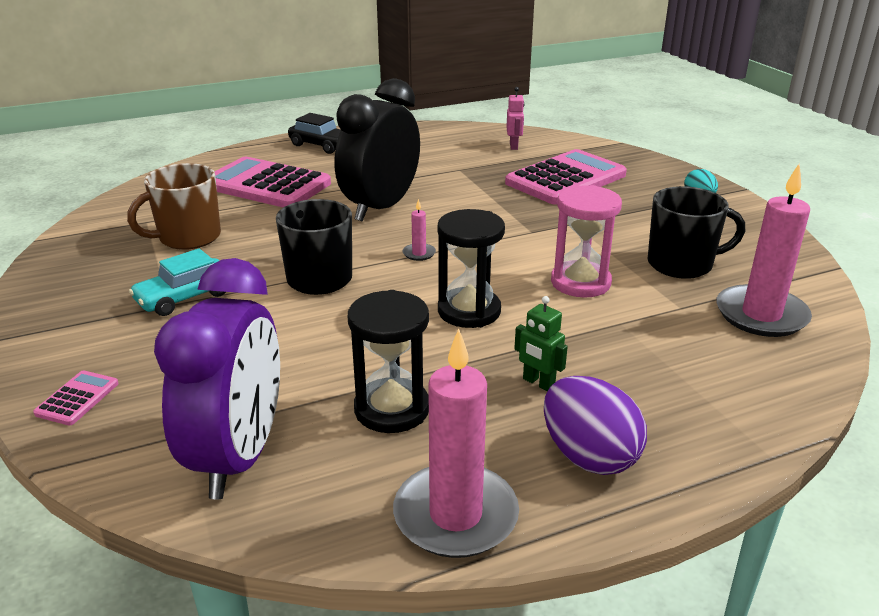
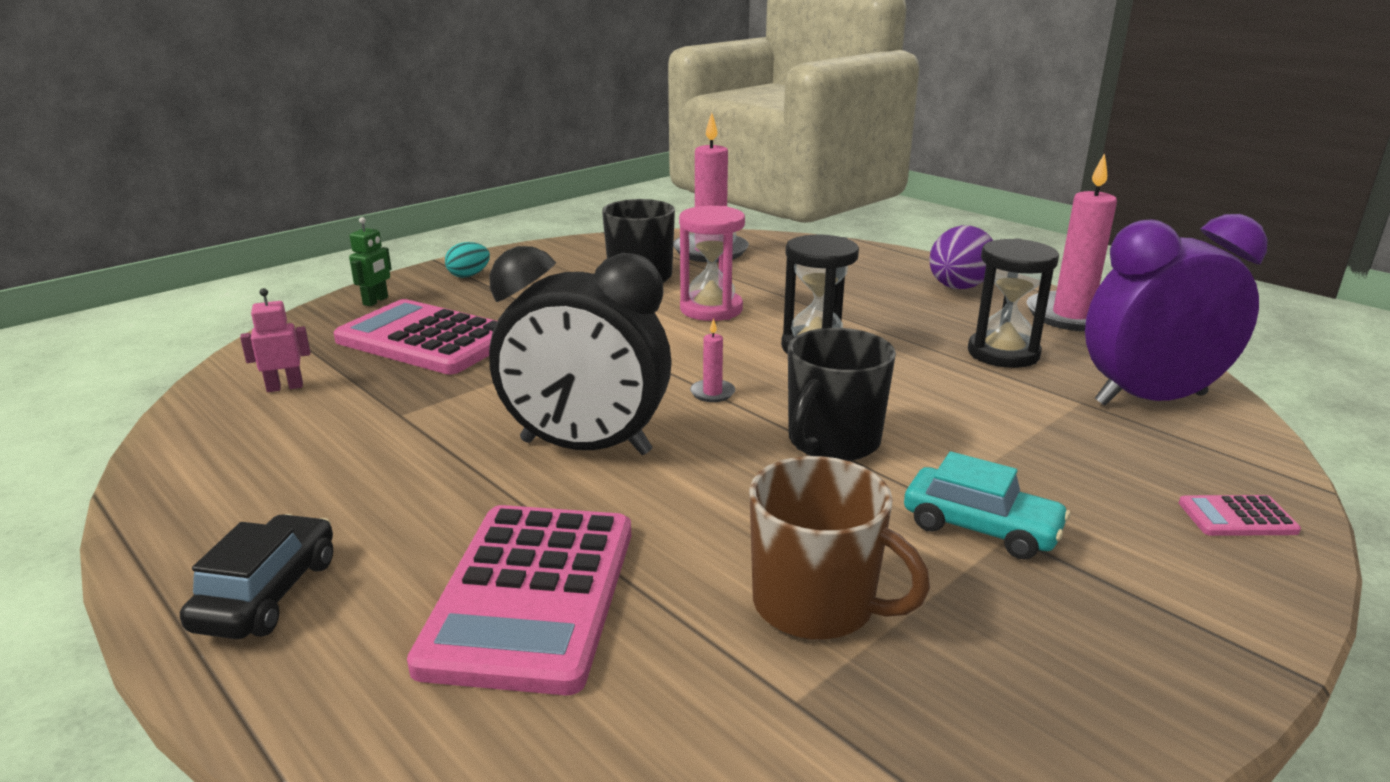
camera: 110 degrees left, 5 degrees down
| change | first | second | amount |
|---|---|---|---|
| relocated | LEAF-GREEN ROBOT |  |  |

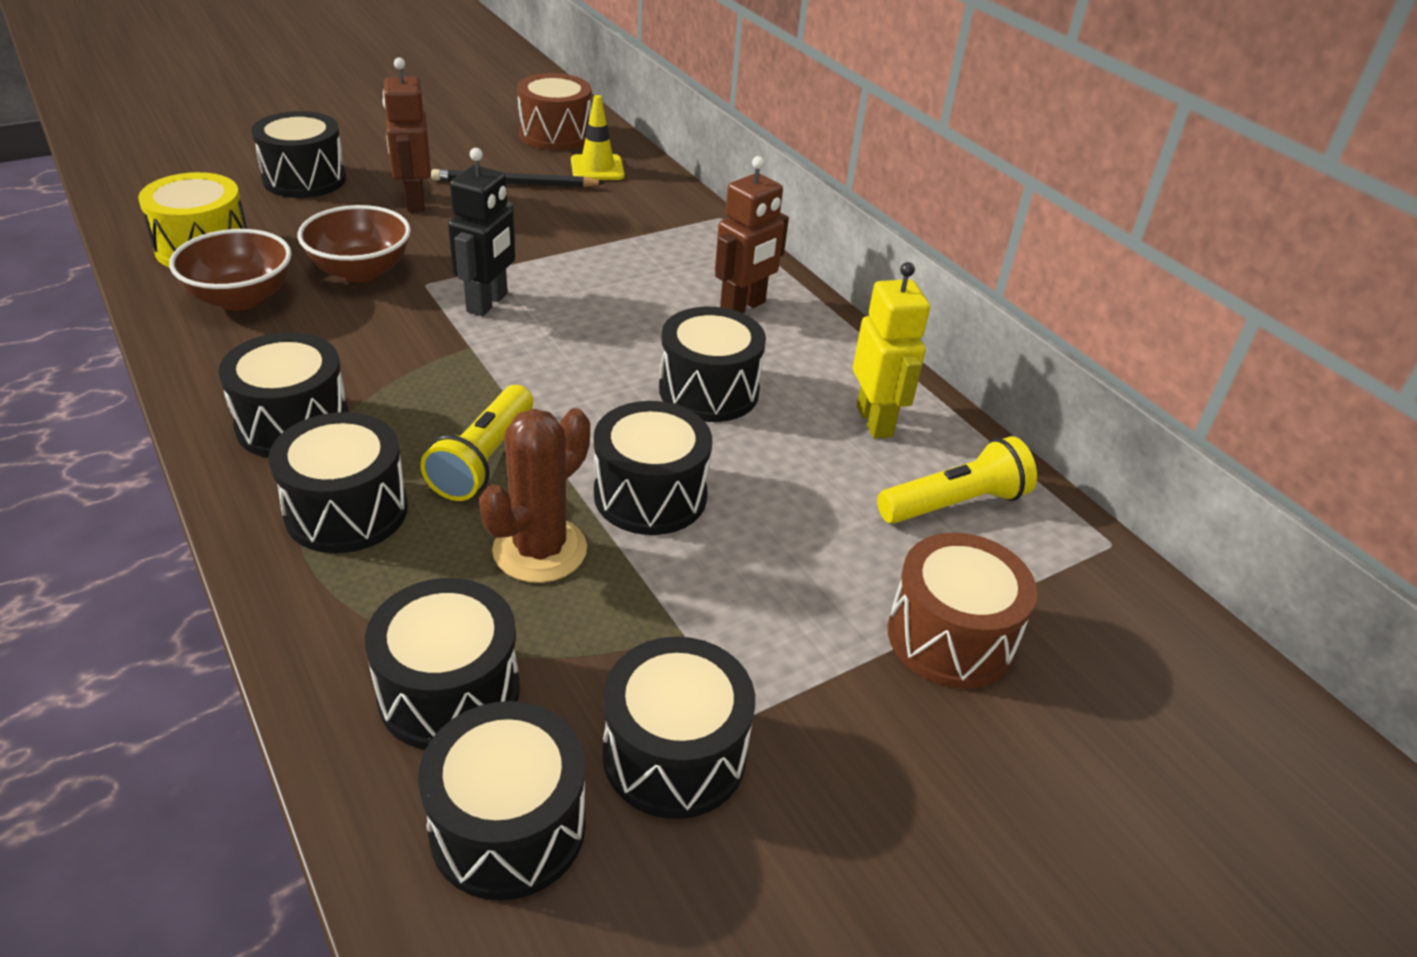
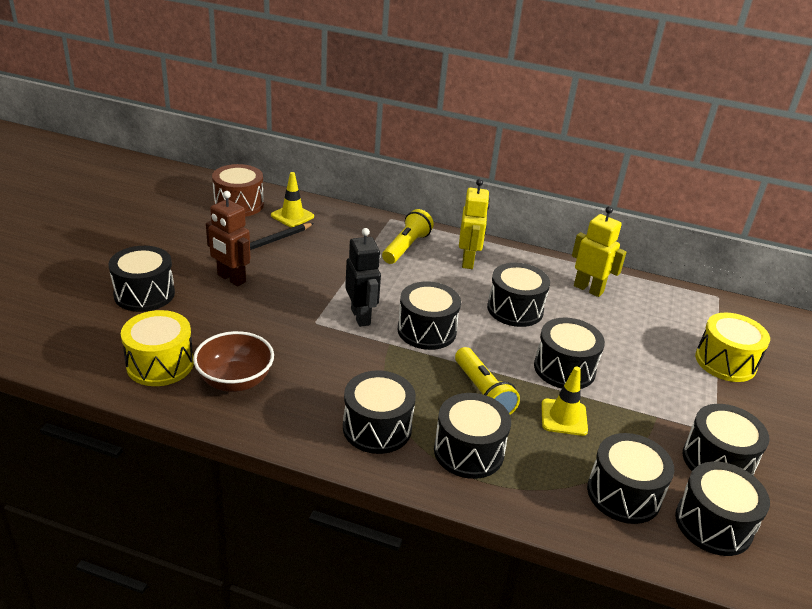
camera: 40 degrees left, 5 degrees down
| change | first | second | amount |
|---|---|---|---|
| colour | BROWN ROBOT (no. 2 from left) | BRIGHT YELLOW ROBOT (no. 1 from left) |  |
| missing | BROWN BOWL (no. 2 from left) |  |  |
| exchanged | BROWN CACTUS | BRIGHT YELLOW ROAD CONE (no. 2 from left) |  |
| relocated | BRIGHT YELLOW POCKET TORCH (no. 2 from left in the first image) | BRIGHT YELLOW POCKET TORCH (no. 1 from left) |  |
| colour | BROWN SNARE DRUM (no. 2 from left) | BRIGHT YELLOW SNARE DRUM (no. 2 from left) |  |
| appeared |  | BLACK SNARE DRUM (no. 3 from left) |  |

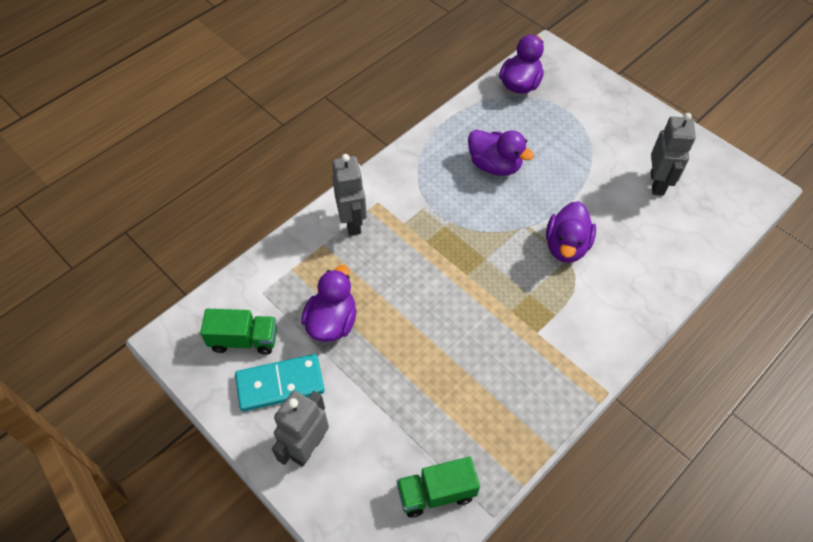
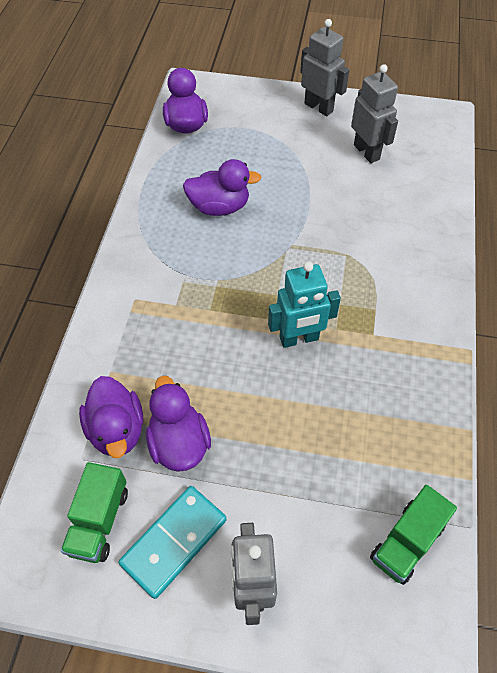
camera: 35 degrees left, 0 degrees up
| change | first | second | amount |
|---|---|---|---|
| relocated | GREY ROBOT (no. 2 from left) |  |  |
| relocated | VIOLET TOY DUCK (no. 4 from left in the first image) | VIOLET TOY DUCK (no. 1 from left) |  |
| spun | LEAF-GREEN TRUCK (no. 1 from left) |  | 135 degrees clockwise |
| appeared |  | AQUA ROBOT |  |

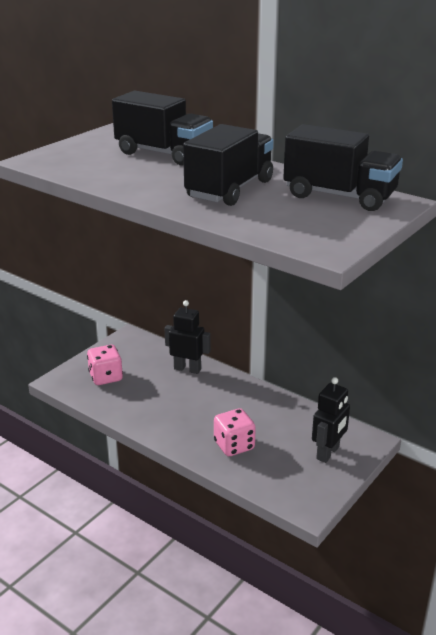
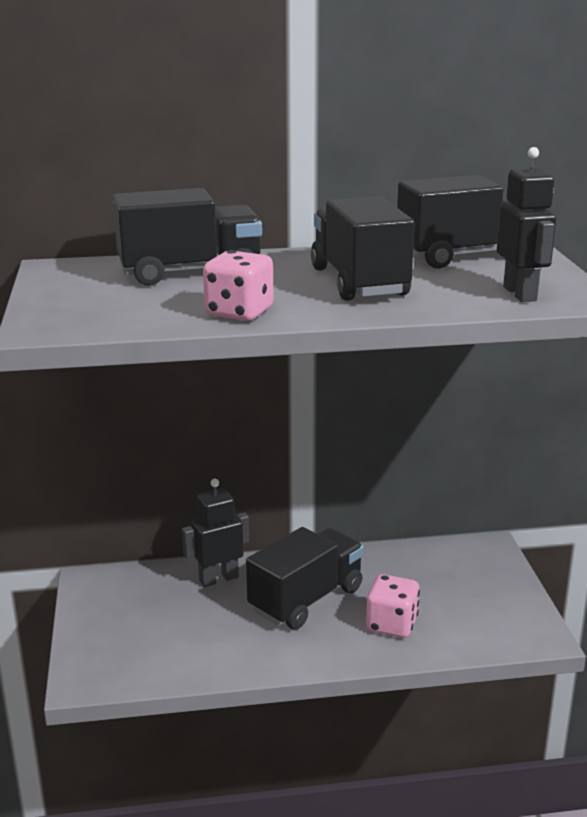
camera: 45 degrees left, 5 degrees down
| change | first | second | amount |
|---|---|---|---|
| relocated | ROSE-PINK GAME DIE (no. 1 from left) |  |  |
| relocated | BLACK ROBOT (no. 2 from left) |  |  |
| appeared |  | BLACK TRUCK (no. 2 from left) |  |

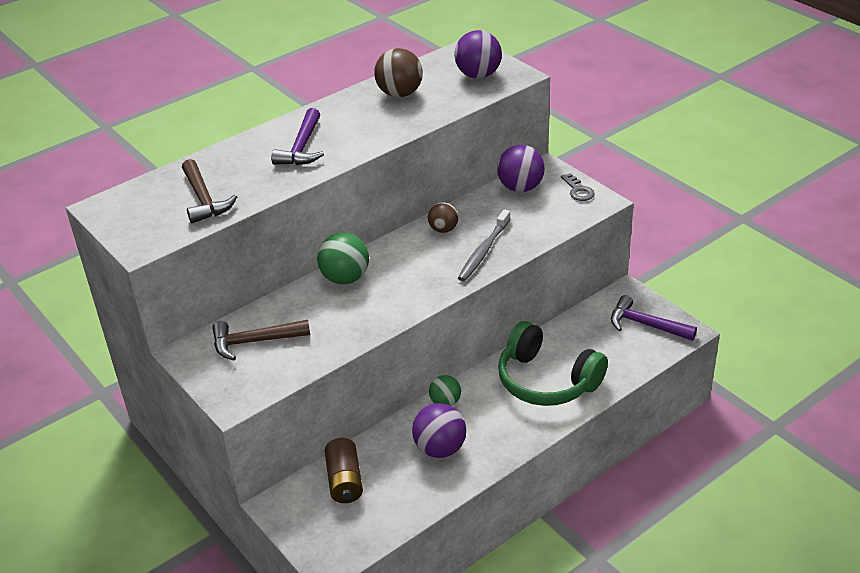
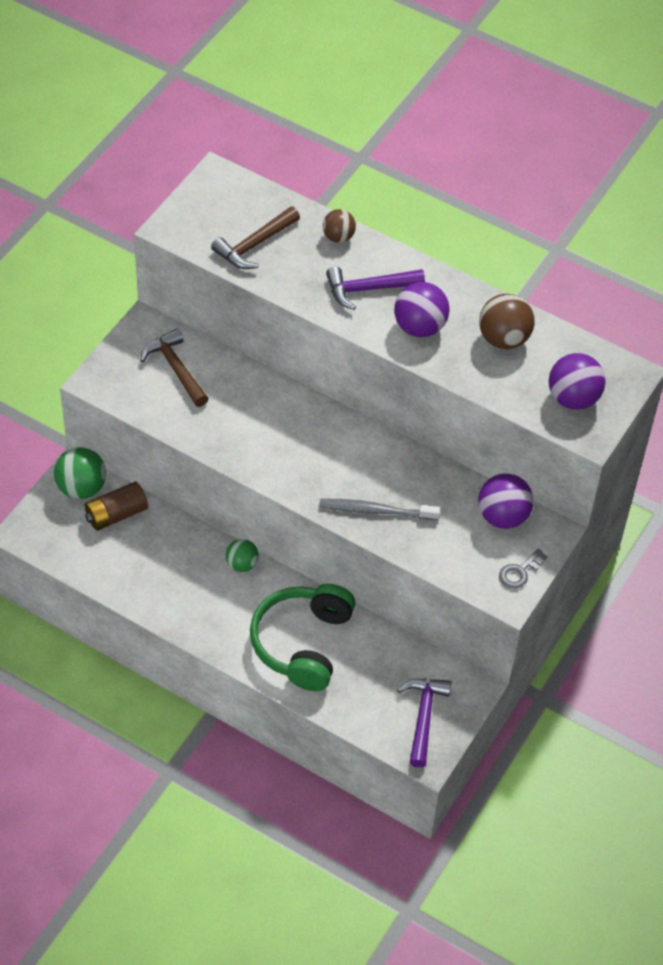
camera: 65 degrees right, 15 degrees up
| change | first | second | amount |
|---|---|---|---|
| relocated | BROWN SPHERE (no. 2 from left in the first image) | BROWN SPHERE (no. 1 from left) |  |
| relocated | LEAF-GREEN SPHERE (no. 1 from left) |  |  |
| relocated | VIOLET SPHERE (no. 1 from left) |  |  |

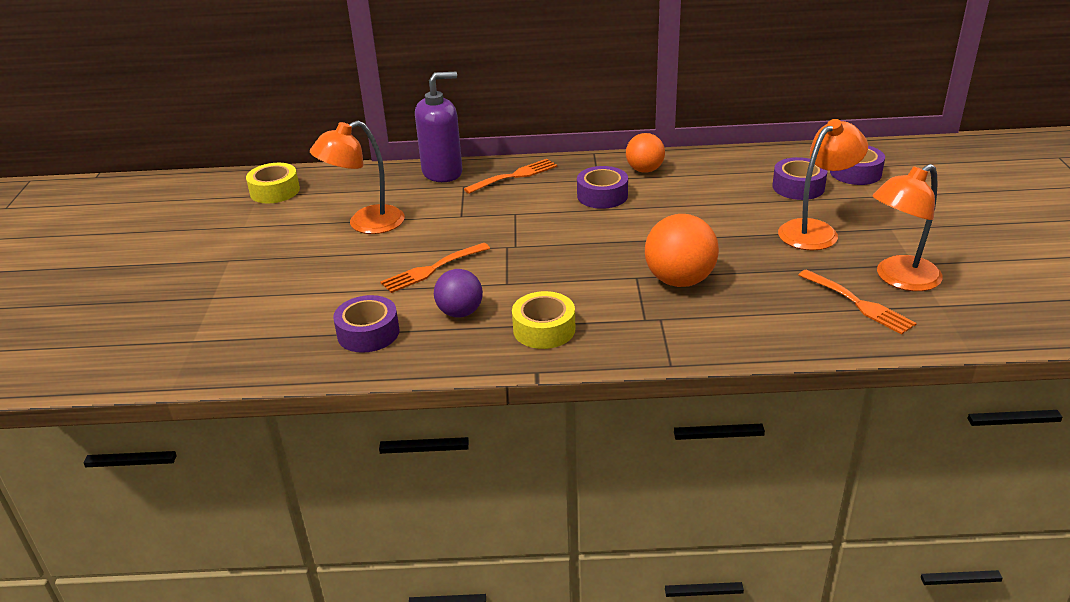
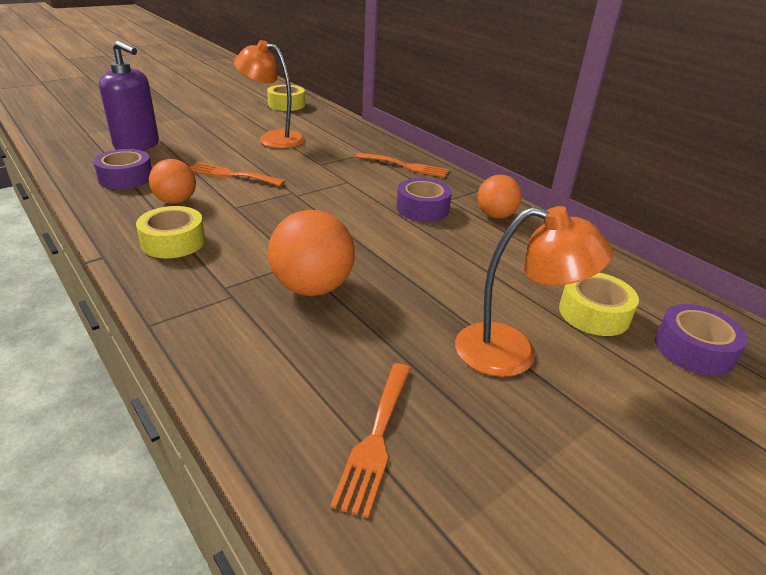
camera: 50 degrees right, 0 degrees up
| change | first | second | amount |
|---|---|---|---|
| relocated | VIOLET SOAP PUMP |  |  |
| colour | VIOLET STICKY TAPE (no. 3 from left) | BRIGHT YELLOW STICKY TAPE (no. 3 from left) |  |
| missing | BRIGHT ORANGE LAMP (no. 3 from left) |  |  |
| colour | VIOLET SPHERE | BRIGHT ORANGE SPHERE (no. 1 from left) |  |

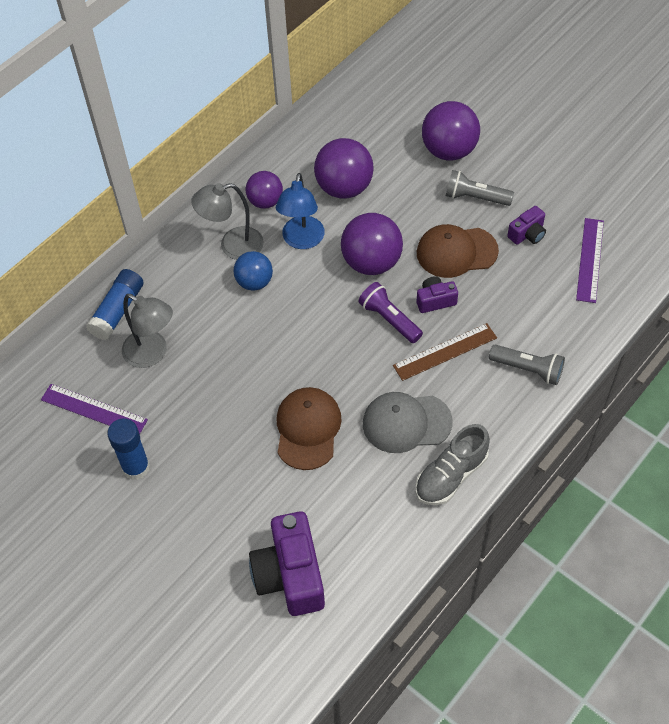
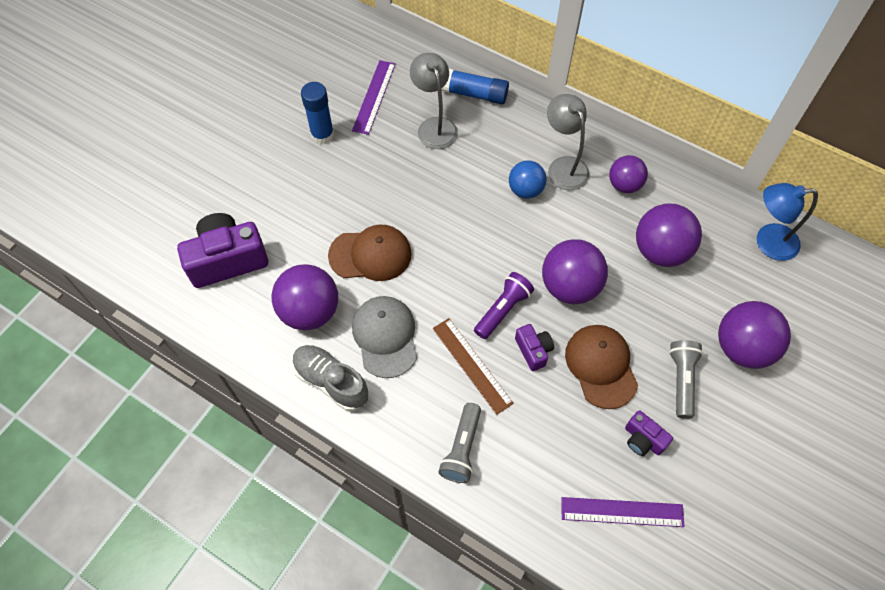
camera: 80 degrees right, 5 degrees up
| change | first | second | amount |
|---|---|---|---|
| relocated | COBALT LAMP |  |  |
| spun | GREY LAMP (no. 1 from left) |  | 135 degrees clockwise |
| appeared |  | VIOLET SPHERE (no. 1 from left) |  |

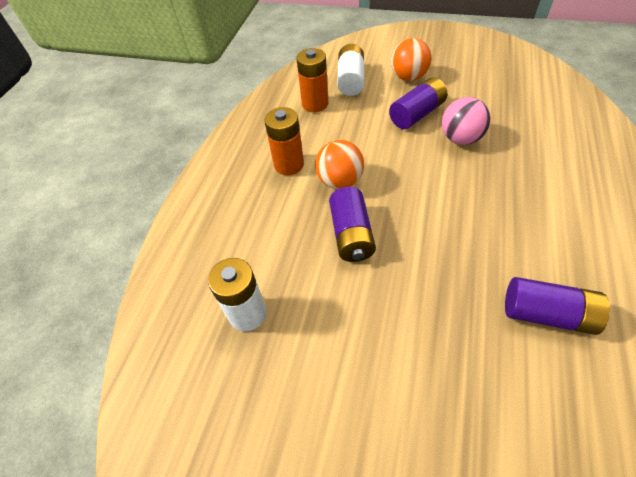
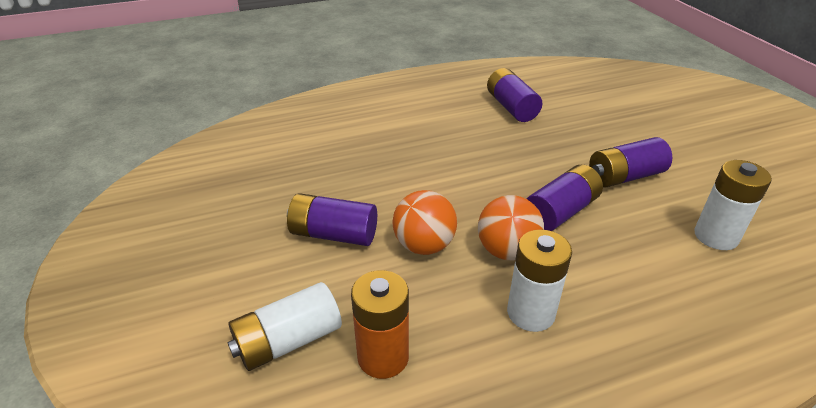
camera: 130 degrees left, 15 degrees down
| change | first | second | amount |
|---|---|---|---|
| relocated | BRIGHT ORANGE SPHERE (no. 2 from left in the first image) | BRIGHT ORANGE SPHERE (no. 1 from left) |  |
| missing | ROSE-PINK SPHERE |  |  |
| colour | BRIGHT ORANGE AA BATTERY (no. 1 from left) | WHITE AA BATTERY (no. 2 from left) |  |
| appeared |  | VIOLET AA BATTERY (no. 4 from left) |  |

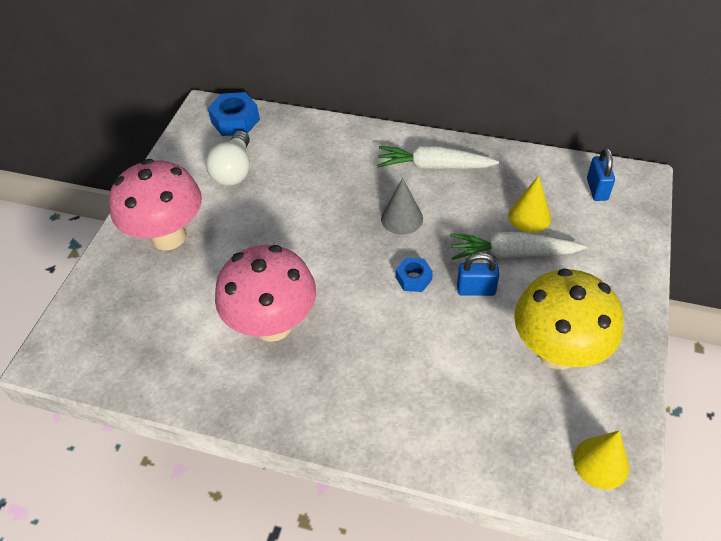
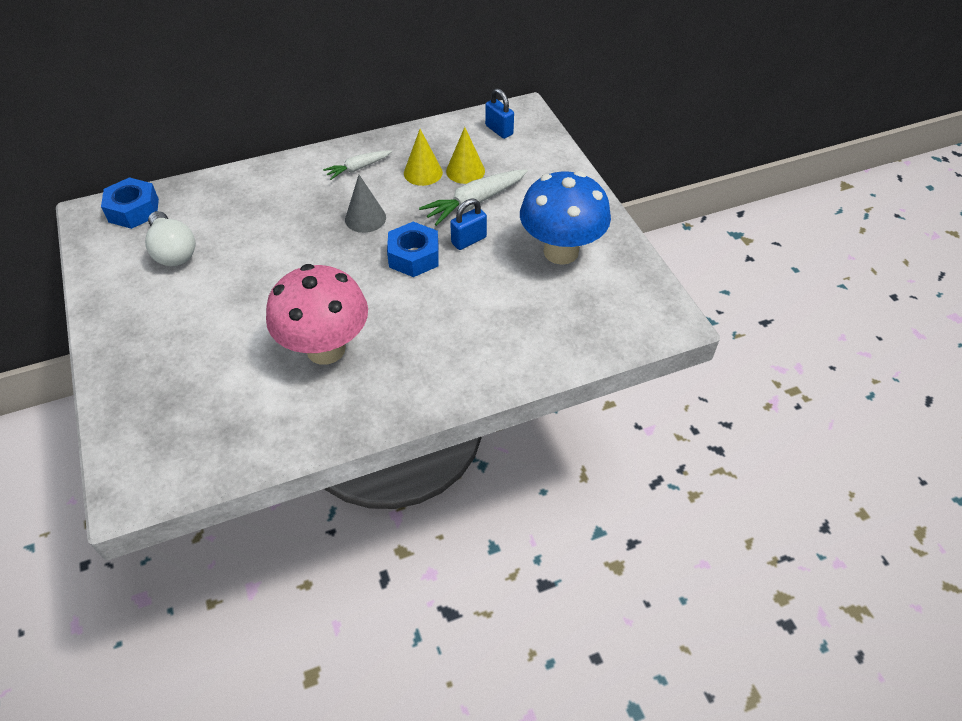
camera: 40 degrees left, 0 degrees up
| change | first | second | amount |
|---|---|---|---|
| size | WHITE ROOT VEGETABLE (no. 1 from left) |  | x0.62 |
| missing | ROSE-PINK TOADSTOOL (no. 1 from left) |  |  |
| size | COBALT HEXAGON NUT (no. 2 from left) |  | x1.64 |
| colour | BRIGHT YELLOW TOADSTOOL | COBALT TOADSTOOL |  |
| relocated | BRIGHT YELLOW CONE (no. 2 from left in the first image) | BRIGHT YELLOW CONE (no. 1 from left) |  |

